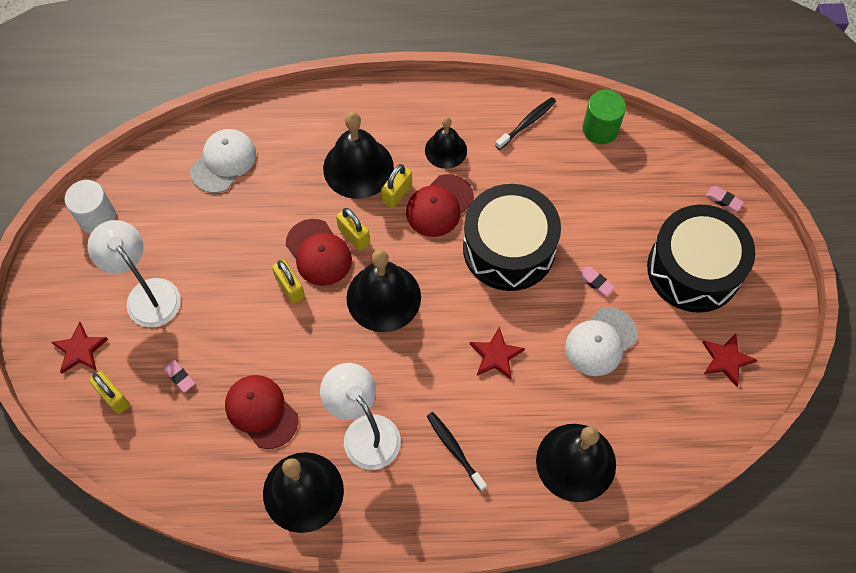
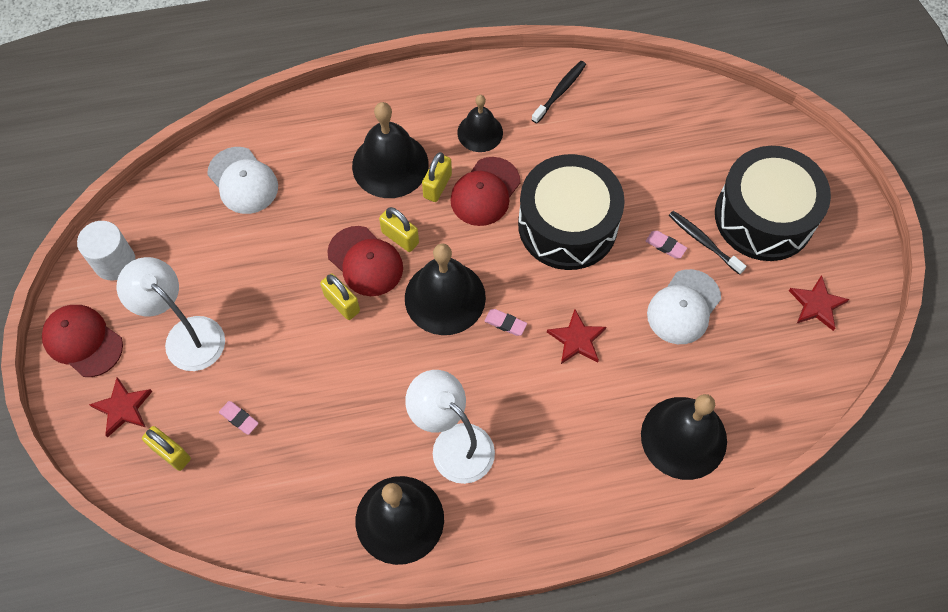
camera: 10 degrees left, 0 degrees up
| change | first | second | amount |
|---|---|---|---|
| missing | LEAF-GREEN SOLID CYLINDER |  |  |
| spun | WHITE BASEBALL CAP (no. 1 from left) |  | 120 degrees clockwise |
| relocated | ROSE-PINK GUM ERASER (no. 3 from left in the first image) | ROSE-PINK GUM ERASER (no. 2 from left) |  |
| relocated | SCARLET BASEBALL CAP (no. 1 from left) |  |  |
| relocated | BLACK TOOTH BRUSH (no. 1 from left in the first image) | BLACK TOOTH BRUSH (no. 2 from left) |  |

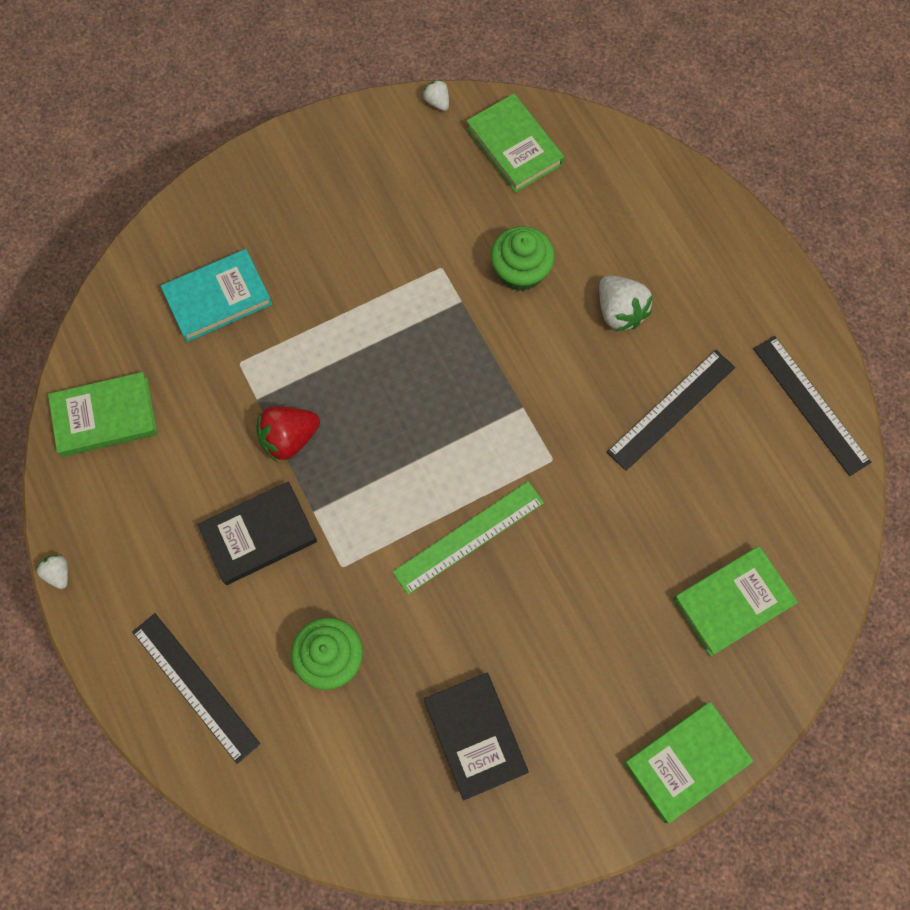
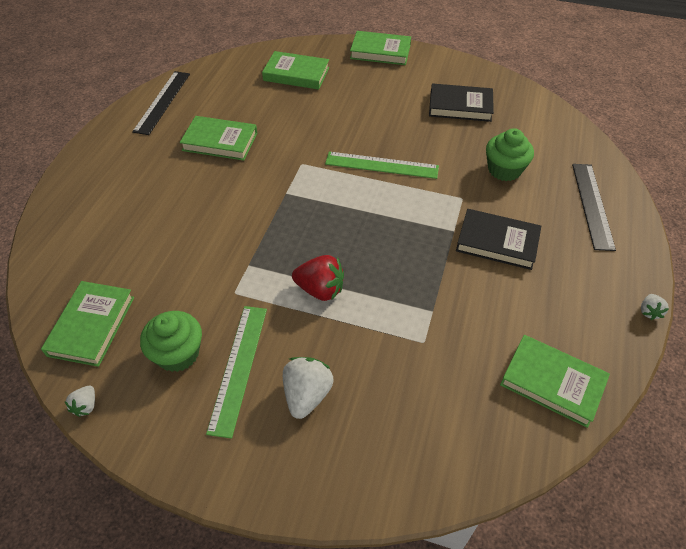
camera: 135 degrees left, 20 degrees down
| change | first | second | amount |
|---|---|---|---|
| relocated | LEAF-GREEN MUFFIN (no. 2 from left in the first image) | LEAF-GREEN MUFFIN (no. 1 from left) |  |
| missing | AQUA HARDCOVER |  |  |
| relocated | WHITE BERRY (no. 3 from left in the first image) | WHITE BERRY (no. 2 from left) |  |
| exchanged | BLACK STRAIGHTEDGE (no. 2 from left) | LEAF-GREEN HARDCOVER (no. 2 from left) |  |
| relocated | SCARLET BERRY |  |  |
| spun | BLACK HARDCOVER (no. 2 from left in the first image) | BLACK HARDCOVER (no. 1 from left) | 75 degrees clockwise |
| appeared |  | LEAF-GREEN STRAIGHTEDGE (no. 1 from left) |  |

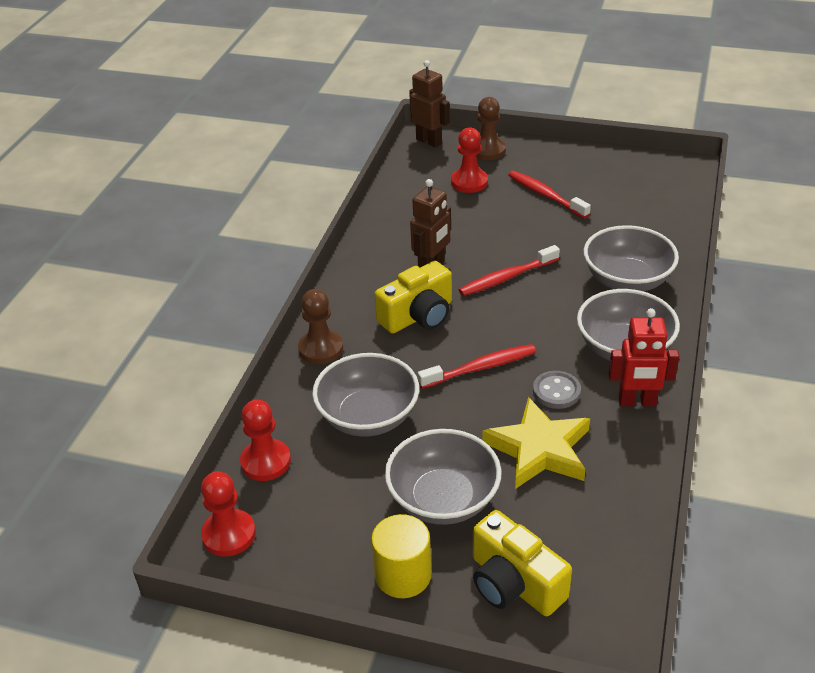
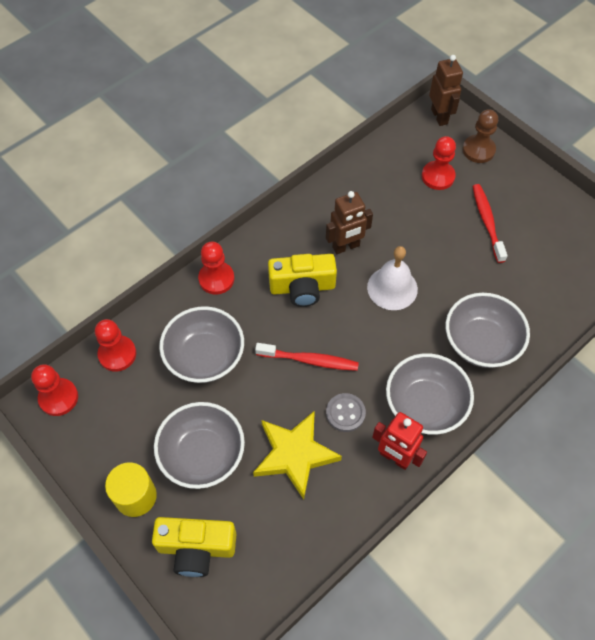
camera: 30 degrees right, 20 degrees up
| change | first | second | amount |
|---|---|---|---|
| exchanged | SCARLET TOOTH BRUSH (no. 2 from left) | WHITE HAND BELL |  |
| colour | BROWN CHESS PAWN (no. 1 from left) | SCARLET CHESS PAWN (no. 3 from left) |  |
| spun | BRIGHT YELLOW CAMERA (no. 2 from left in the first image) | BRIGHT YELLOW CAMERA (no. 1 from left) | 75 degrees counterclockwise |

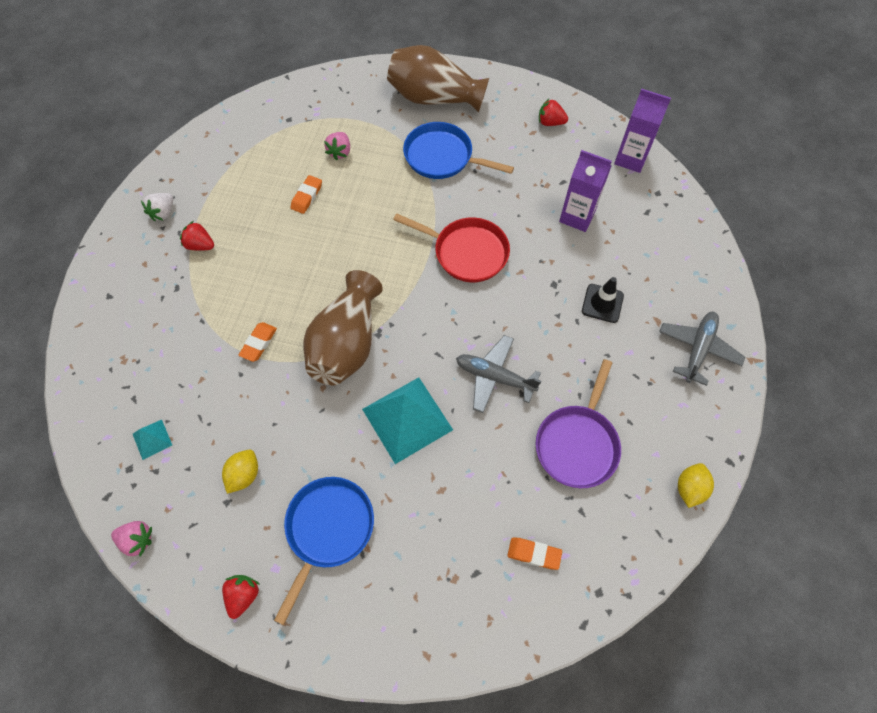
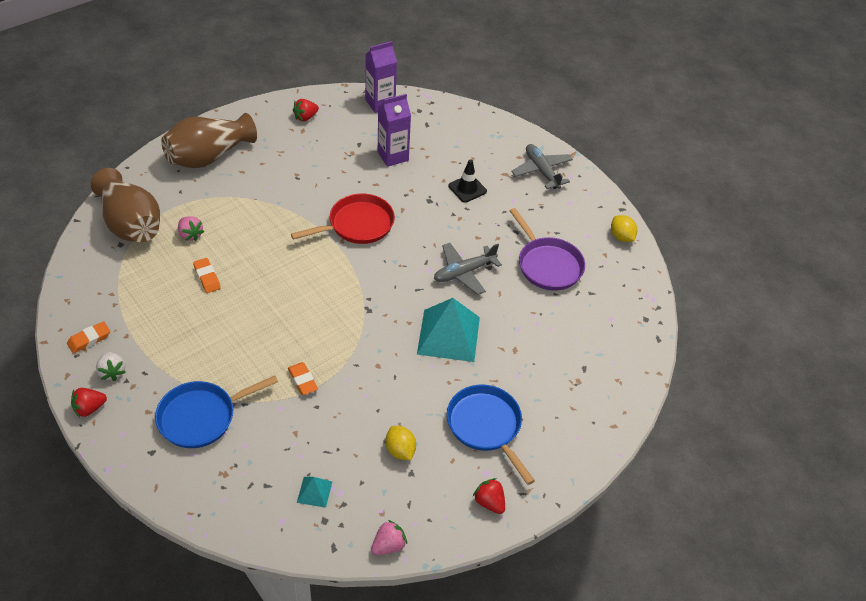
camera: 55 degrees left, 15 degrees down
| change | first | second | amount |
|---|---|---|---|
| relocated | COBALT SKILLET (no. 2 from left in the first image) | COBALT SKILLET (no. 1 from left) |  |
| relocated | SCARLET BERRY (no. 1 from left) |  |  |
| relocated | BROWN VASE (no. 1 from left) |  |  |
| relocated | BRIGHT ORANGE GUM ERASER (no. 3 from left in the first image) | BRIGHT ORANGE GUM ERASER (no. 1 from left) |  |

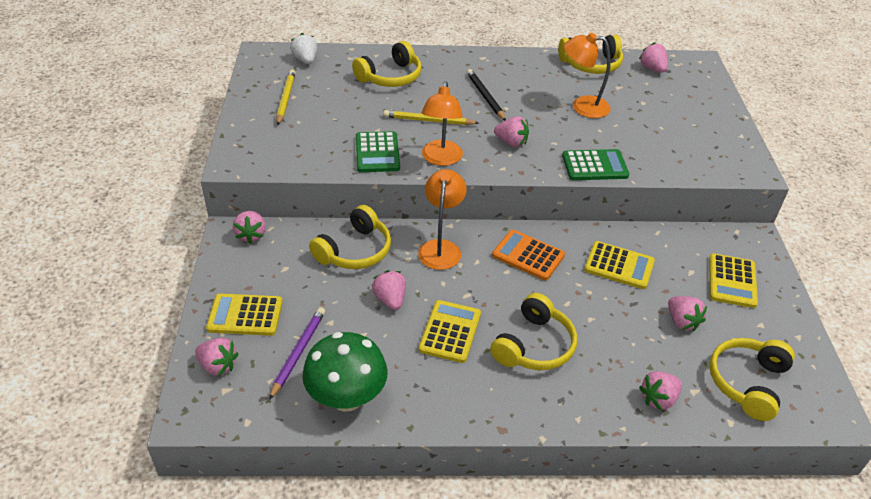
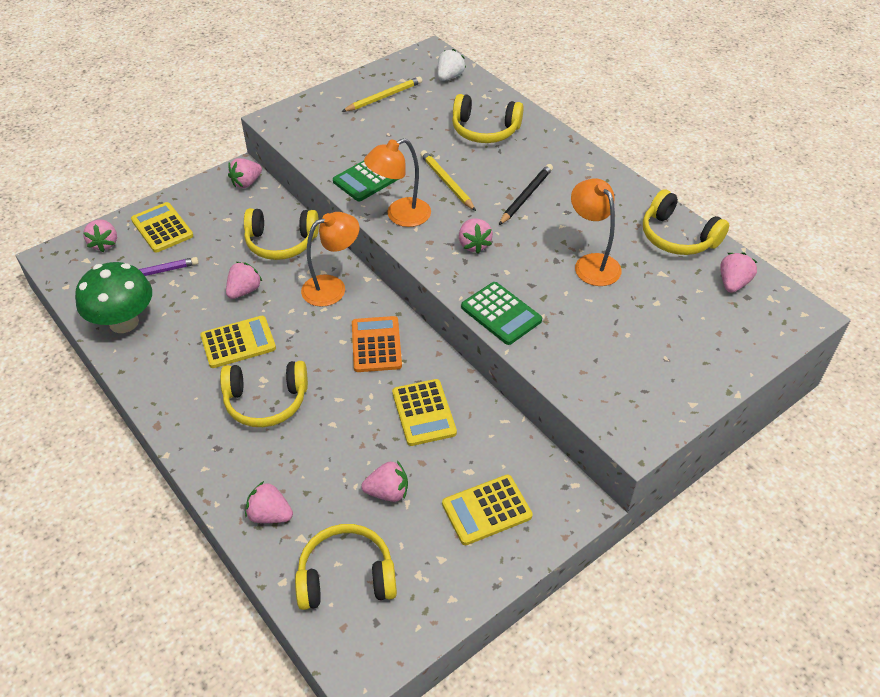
camera: 55 degrees right, 5 degrees up
| change | first | second | amount |
|---|---|---|---|
| spun | ROSE-PINK BERRY (no. 7 from left in the first image) | ROSE-PINK BERRY (no. 5 from left) | 120 degrees counterclockwise |

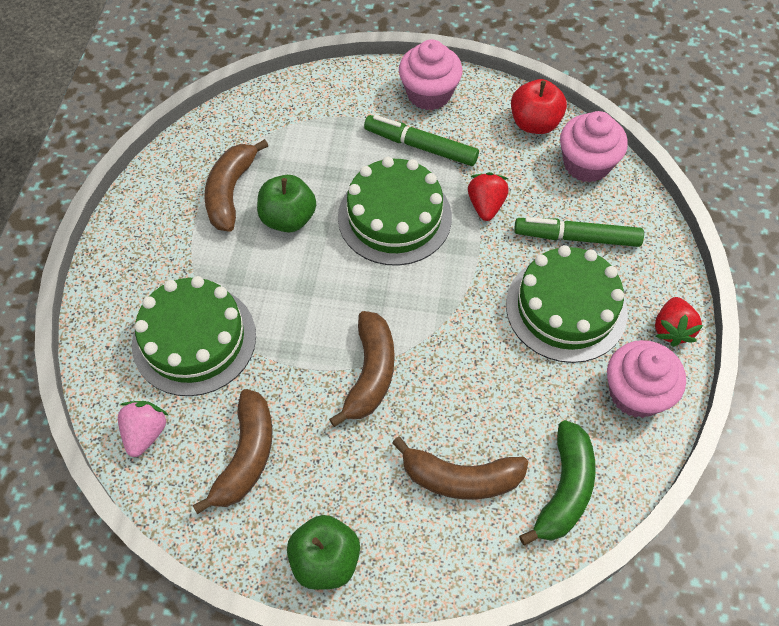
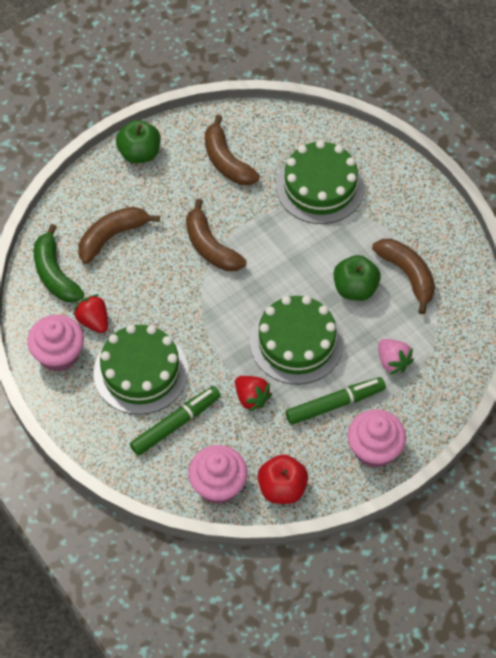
camera: 135 degrees right, 0 degrees up
| change | first | second | amount |
|---|---|---|---|
| relocated | SCARLET BERRY (no. 2 from left in the first image) | SCARLET BERRY (no. 1 from left) |  |
| relocated | ROSE-PINK BERRY |  |  |

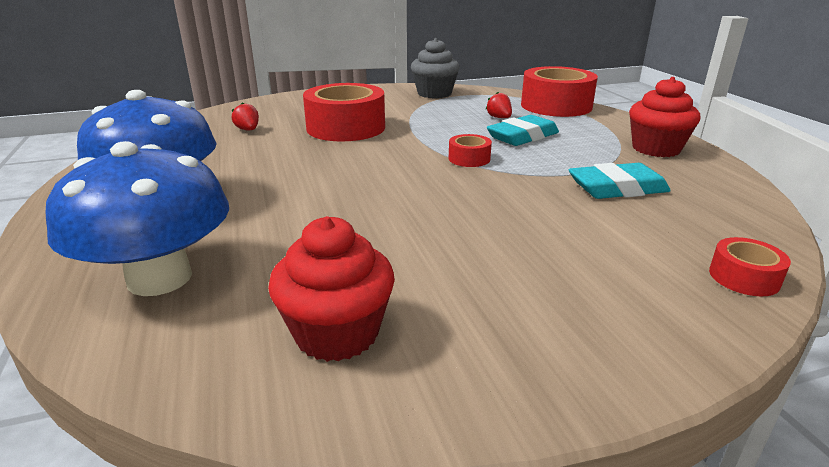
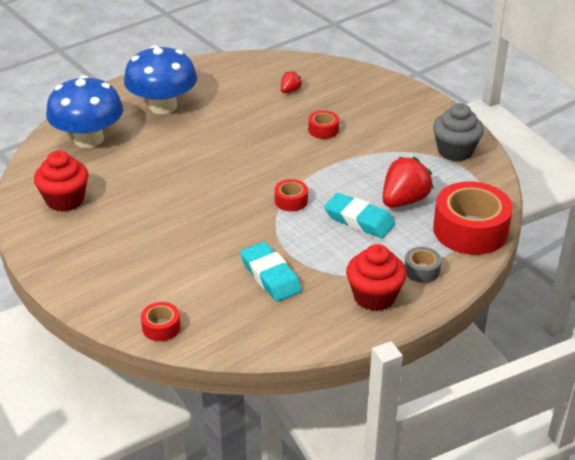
camera: 70 degrees right, 10 degrees up
| change | first | second | amount |
|---|---|---|---|
| size | SCARLET STICKY TAPE (no. 1 from left in the first image) | SCARLET STICKY TAPE (no. 3 from left) | x0.46 |
| size | SCARLET BERRY (no. 2 from left) |  | x2.00 |
| appeared |  | GREY STICKY TAPE |  |

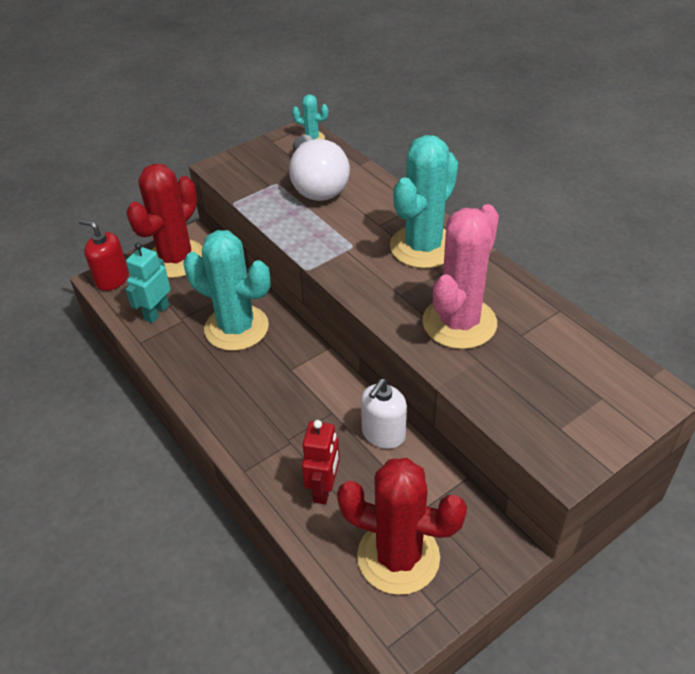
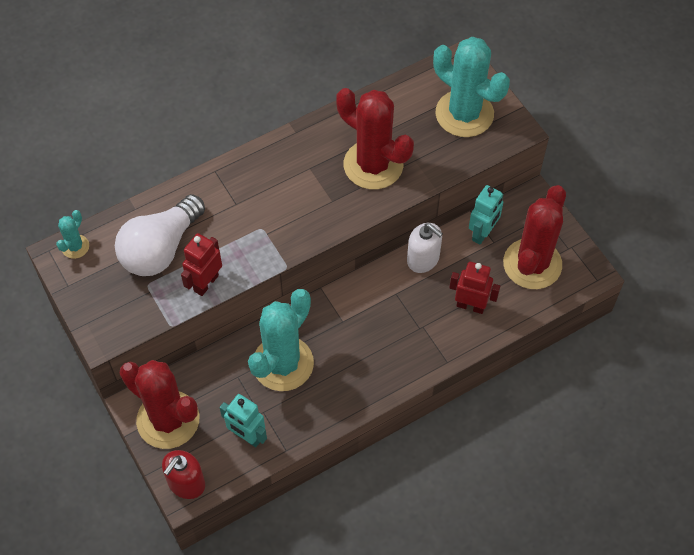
camera: 85 degrees left, 15 degrees up
| change | first | second | amount |
|---|---|---|---|
| spun | WHITE LIGHT BULB |  | 135 degrees clockwise |
| relocated | AQUA CACTUS (no. 3 from left) |  |  |
| colour | ROSE-PINK CACTUS | SCARLET CACTUS (no. 2 from left) |  |
| appeared |  | AQUA ROBOT (no. 2 from left) |  |
| appeared |  | SCARLET ROBOT (no. 1 from left) |  |

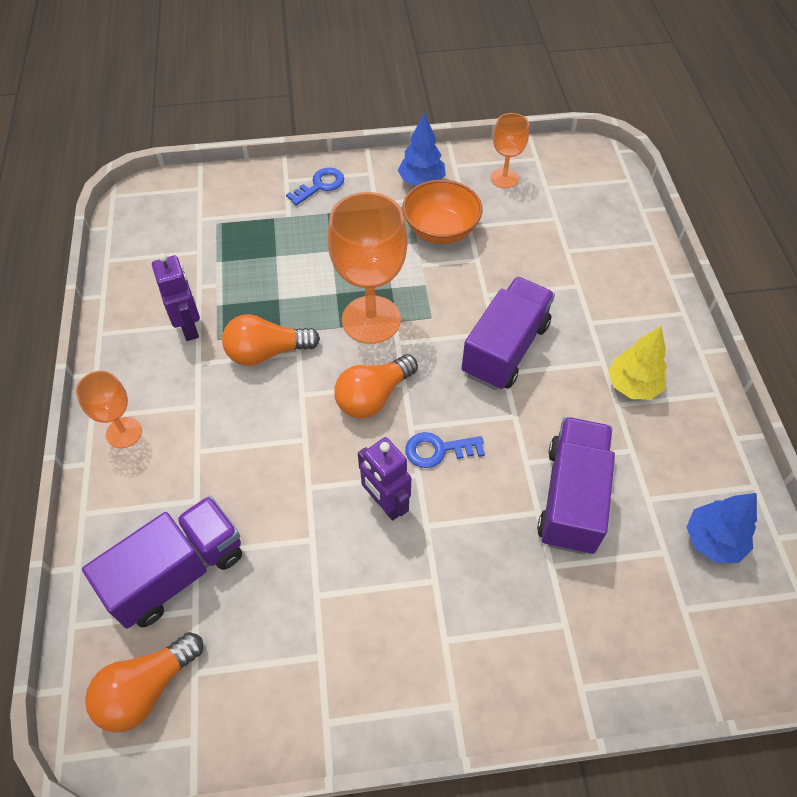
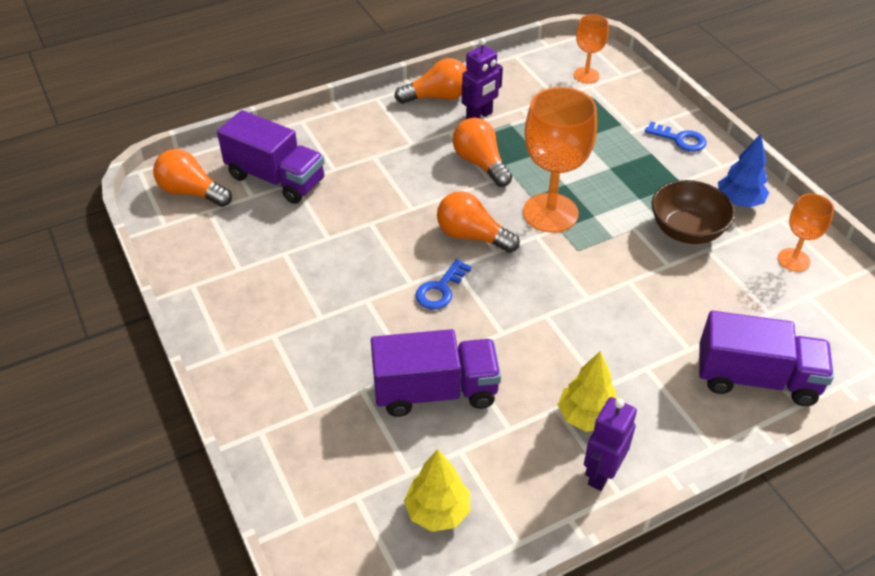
camera: 70 degrees right, 10 degrees down
| change | first | second | amount |
|---|---|---|---|
| colour | BRIGHT ORANGE BOWL | BROWN BOWL |  |
| relocated | VIOLET TRUCK (no. 2 from left in the first image) | VIOLET TRUCK (no. 3 from left) |  |
| relocated | BRIGHT ORANGE GOBLET (no. 1 from left in the first image) | BRIGHT ORANGE GOBLET (no. 2 from left) |  |
| spun | COBALT DOOR KEY (no. 2 from left in the first image) | COBALT DOOR KEY (no. 1 from left) | 120 degrees counterclockwise |
| relocated | VIOLET ROBOT (no. 2 from left) |  |  |
| colour | COBALT FIR TREE (no. 2 from left) | BRIGHT YELLOW FIR TREE (no. 1 from left) |  |
| appeared |  | BRIGHT ORANGE LIGHT BULB (no. 2 from left) |  |

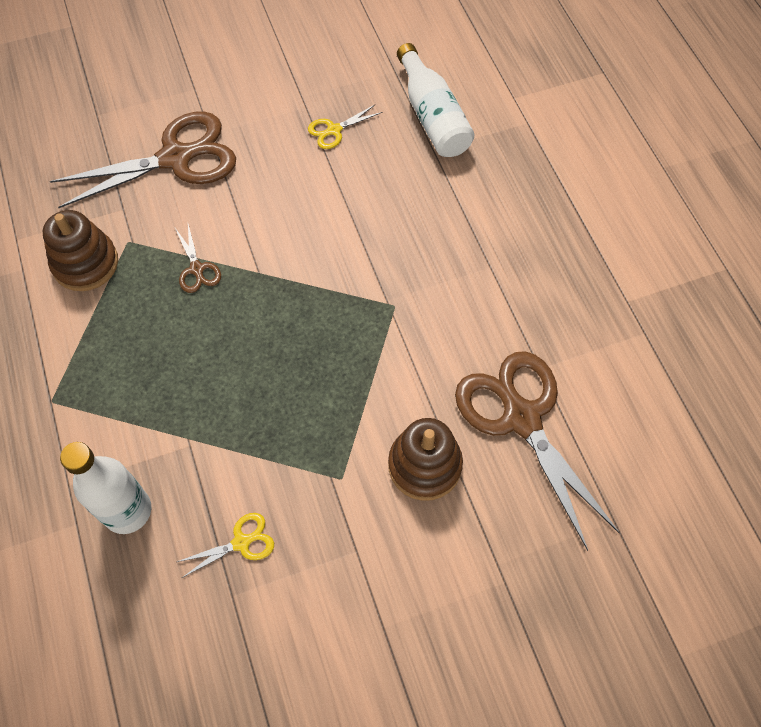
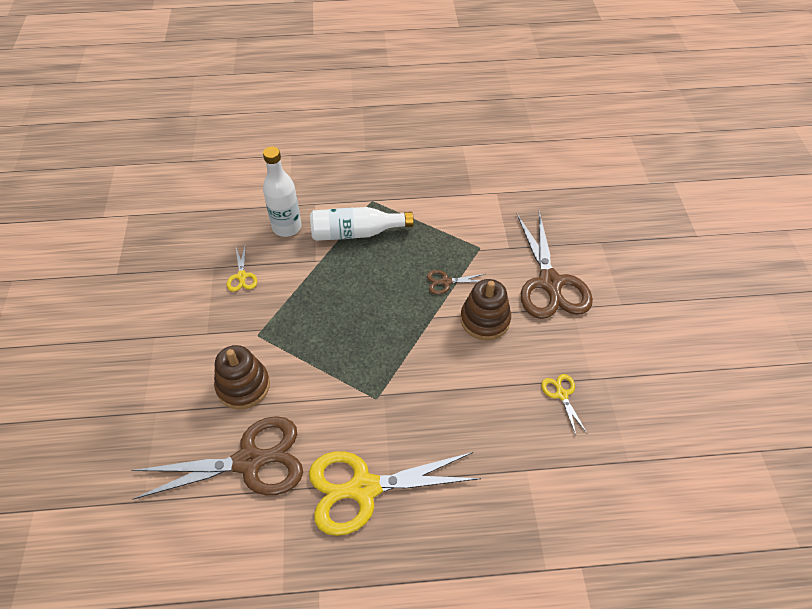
camera: 105 degrees right, 10 degrees down
| change | first | second | amount |
|---|---|---|---|
| relocated | WHITE FLASK (no. 2 from left) |  |  |
| relocated | BROWN RING STACKER (no. 1 from left in the first image) | BROWN RING STACKER (no. 2 from left) |  |
| appeared |  | BRIGHT YELLOW SCISSORS (no. 2 from left) |  |

